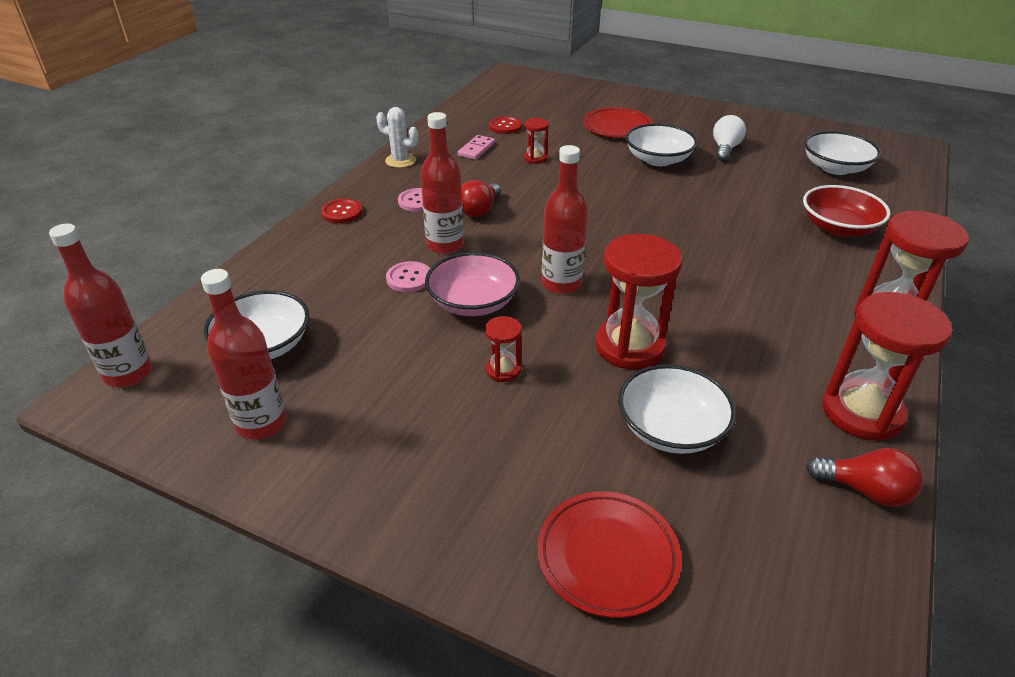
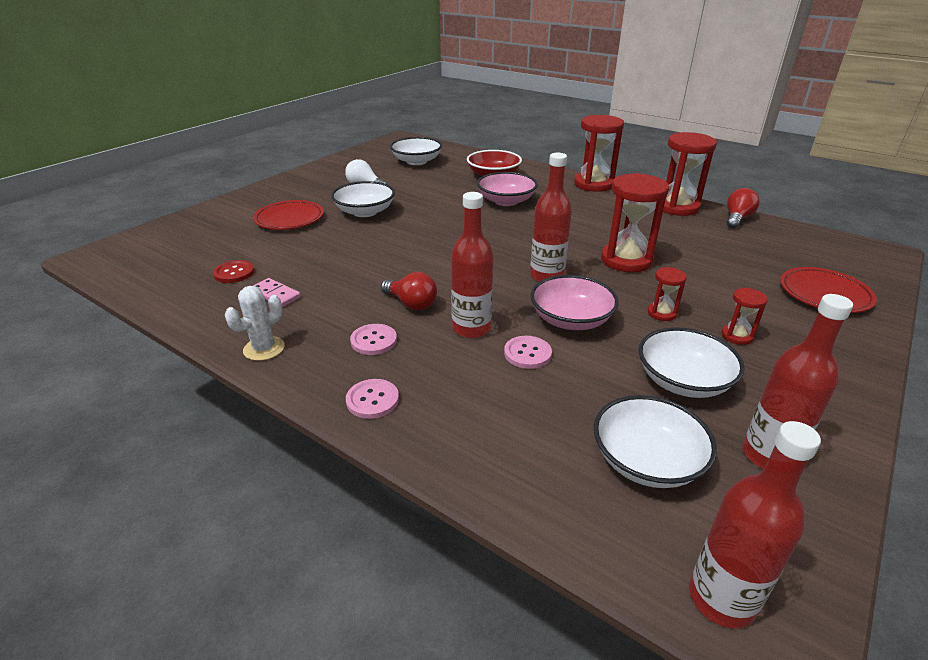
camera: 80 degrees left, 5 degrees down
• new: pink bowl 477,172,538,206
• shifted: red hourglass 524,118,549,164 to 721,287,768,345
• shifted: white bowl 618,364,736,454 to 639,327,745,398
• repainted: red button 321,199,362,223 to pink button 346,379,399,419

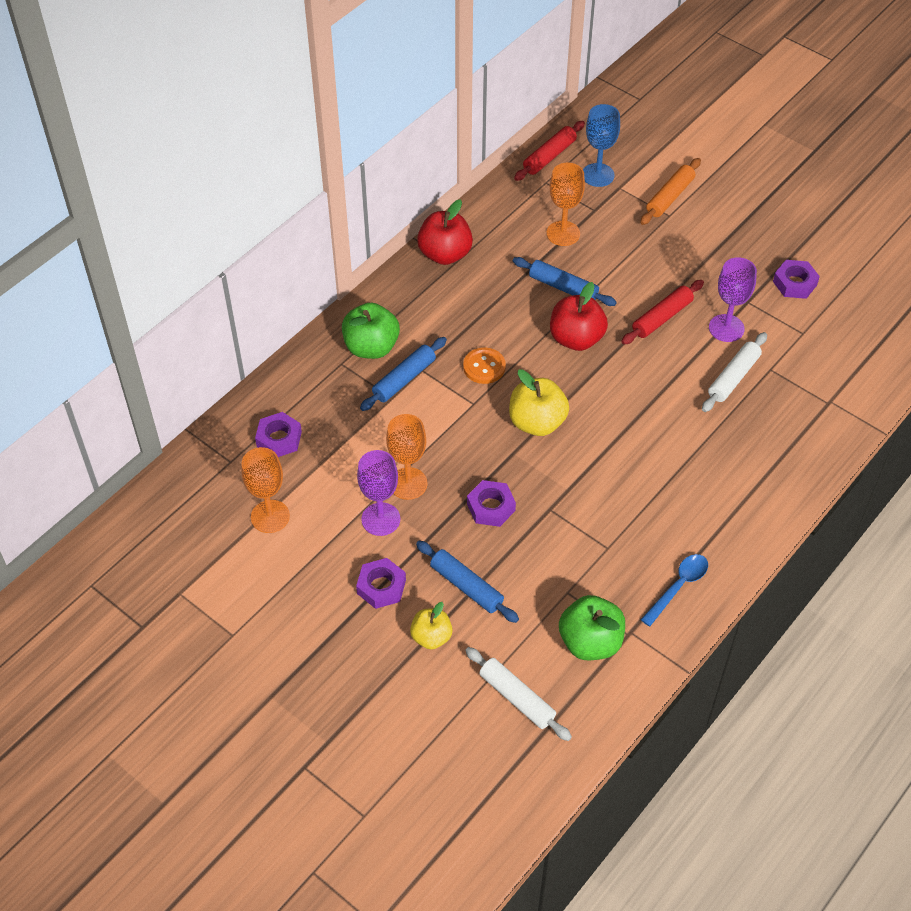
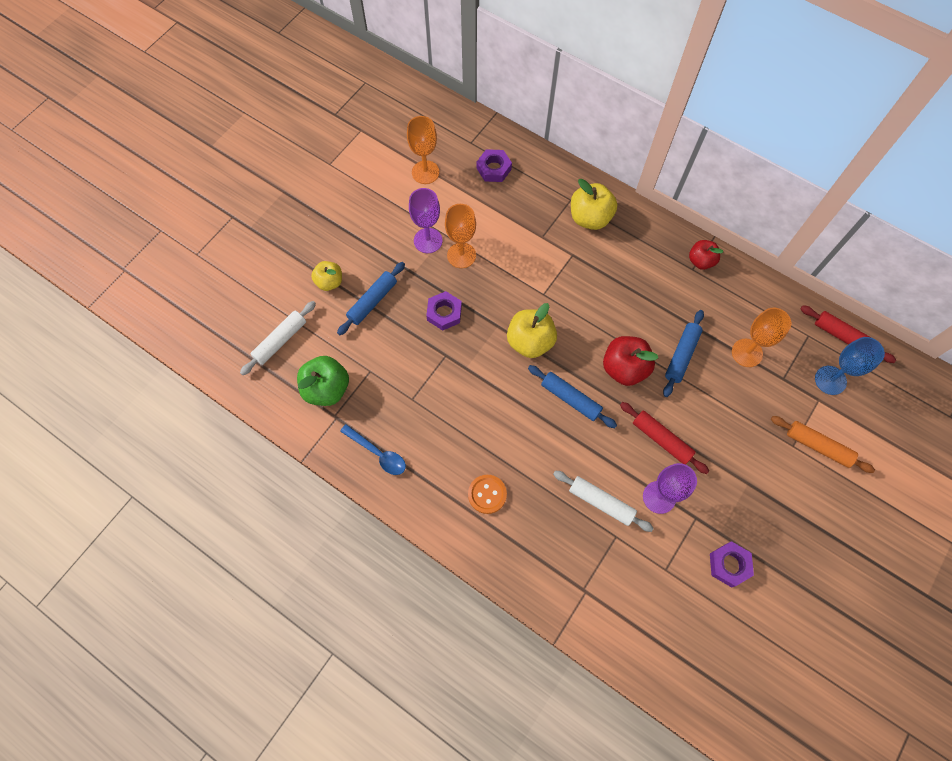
camera: 85 degrees right, 15 degrees up
• gone: purple nut 356,558,406,609
• shifted: blue rolling pin 360,337,447,411 to 528,365,617,428
• shifted: orange button 463,348,506,384 to 468,475,507,514
• repainted: green apple 342,303,400,359 to yellow apple 571,179,617,230
• scaled: red apple 417,199,473,265 = 689,240,723,270 x0.64

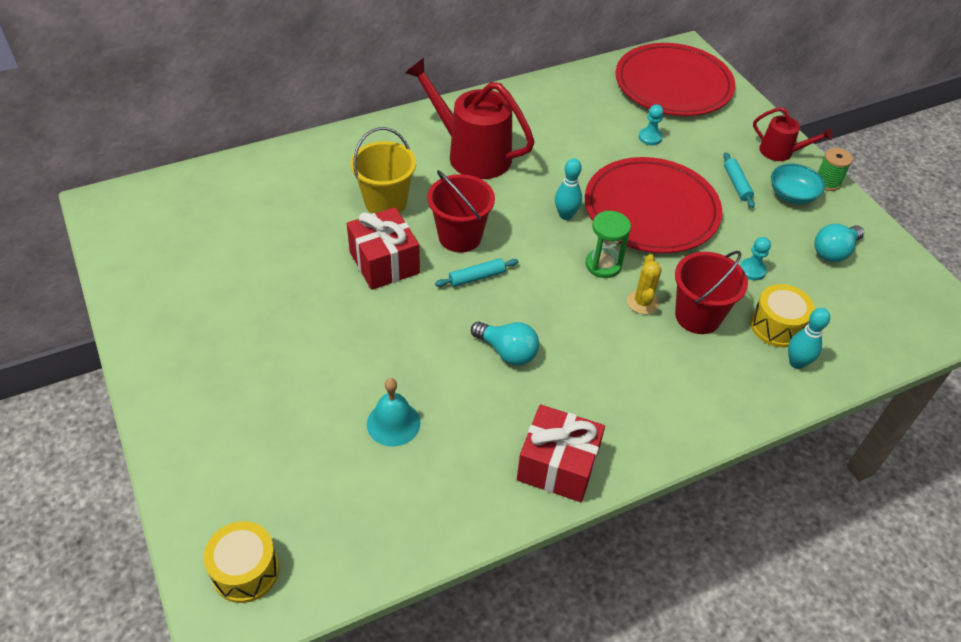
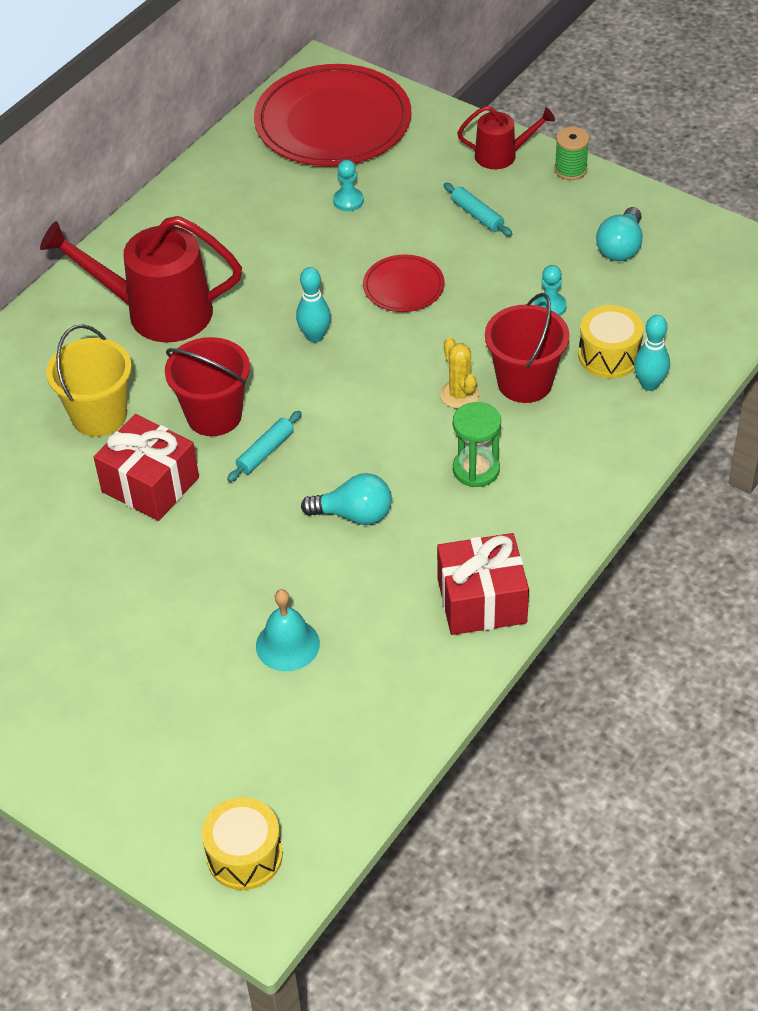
camera: 25 degrees left, 0 degrees up
• gone: turquoise bowl 771,164,825,204
• shifted: green hourglass 586,211,631,278 to 453,402,501,487
• scaled: red plate 585,157,722,253 = 363,254,445,312 x0.48

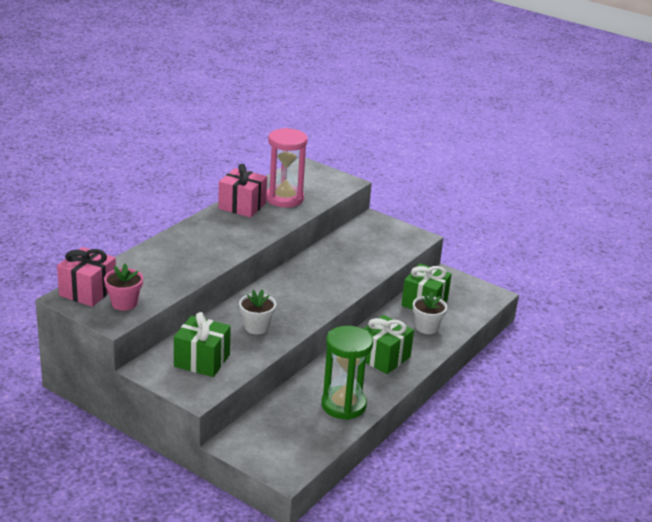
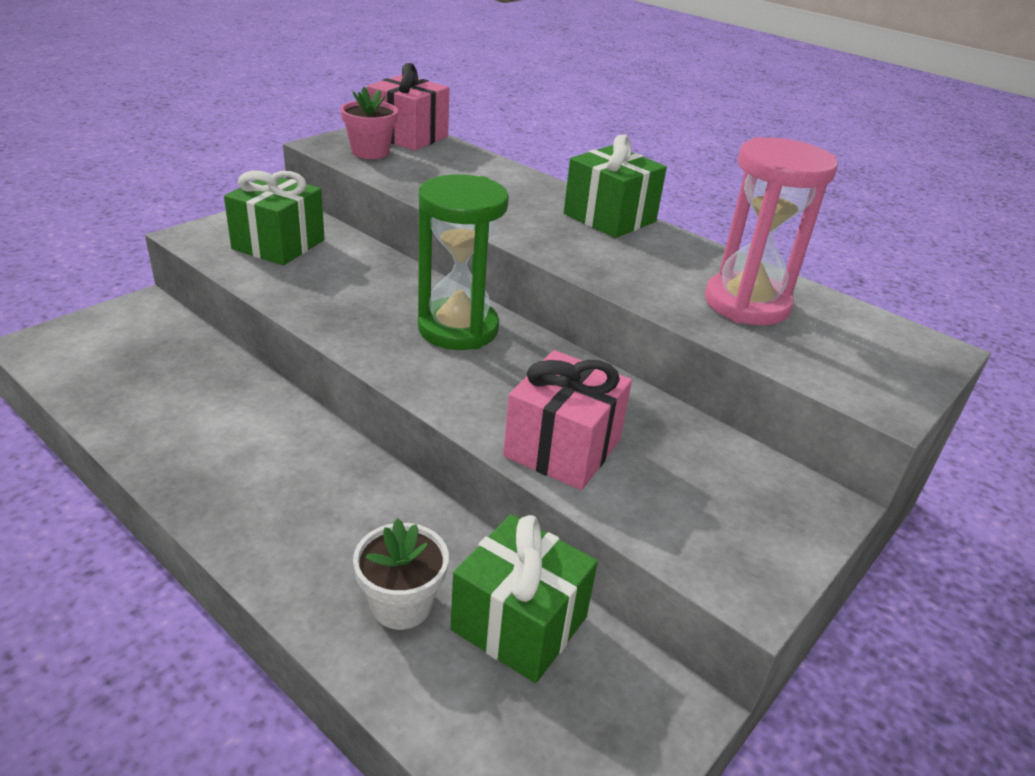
camera: 95 degrees right, 5 degrees up
• gone: white flower pot 239,289,276,334
• shifted: pink gift 218,164,267,218 to 503,350,632,490
• shifted: green hourglass 321,326,373,420 to 418,174,509,350
• shifted: green gift 363,315,414,374 to 564,135,667,238

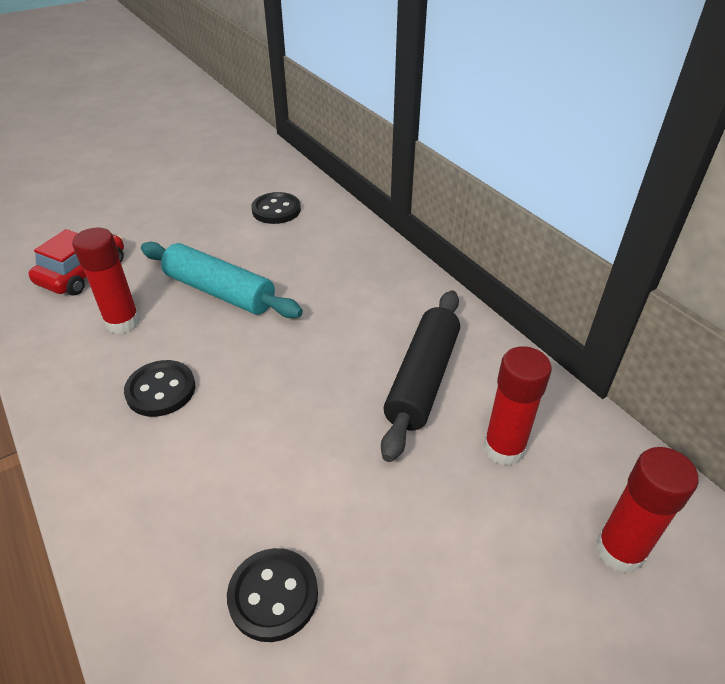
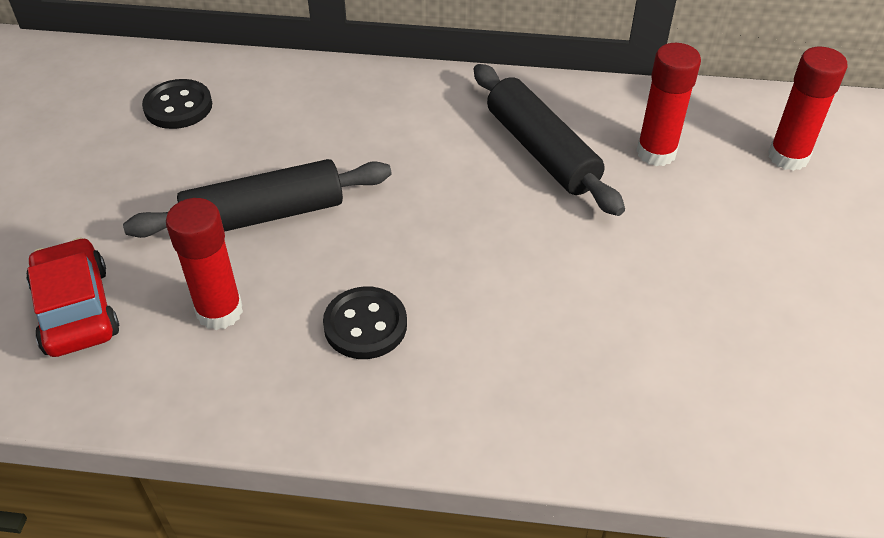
camera: 50 degrees left, 5 degrees up
• gone: black button 227,548,318,642
• repainted: turquoise rolling pin 141,242,303,318 to black rolling pin 123,159,391,238

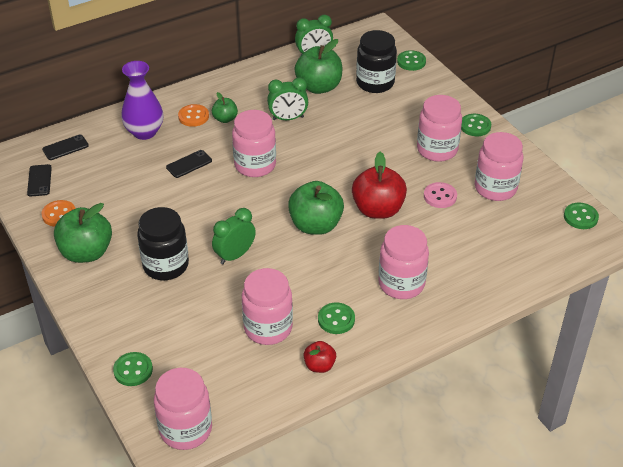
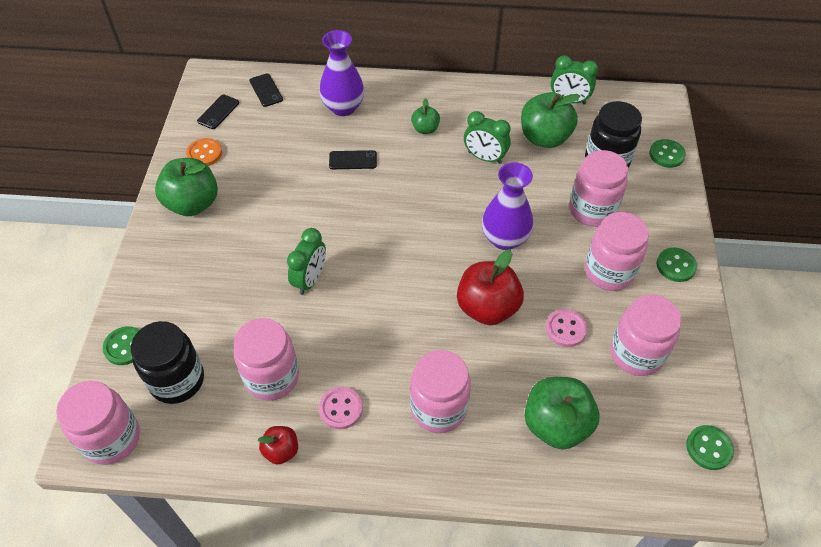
camera: 35 degrees right, 10 degrees up
• gone: orange button 178,104,209,127
• new: purple vase 482,162,533,250
• shifted: black jar 137,207,189,280 to 131,321,204,404
• shifted: pink jar 232,110,276,177 to 569,150,628,227
• shifted: green apple 288,181,344,235 to 524,377,599,449
• repainted: green button 318,302,355,334 to pink button 319,387,363,429
• rotated: black phone 42,134,89,160 = 250,73,283,107 60 degrees clockwise
• rotated: green clock 212,208,256,264 = 287,228,326,295 120 degrees clockwise

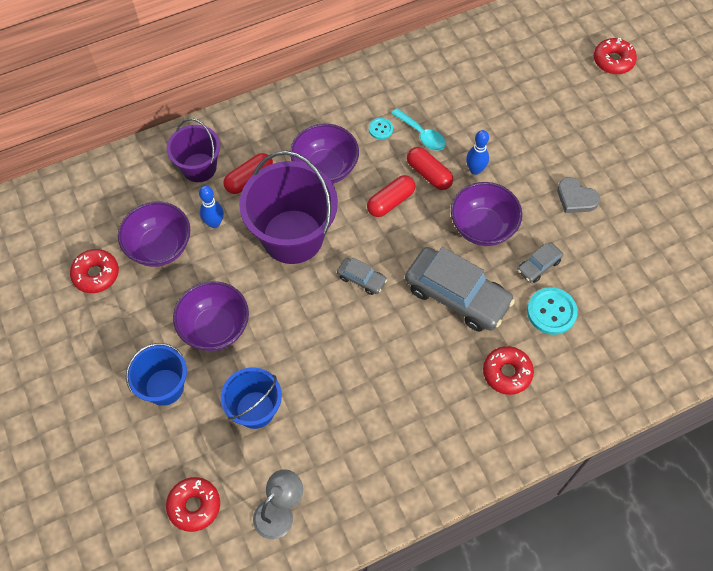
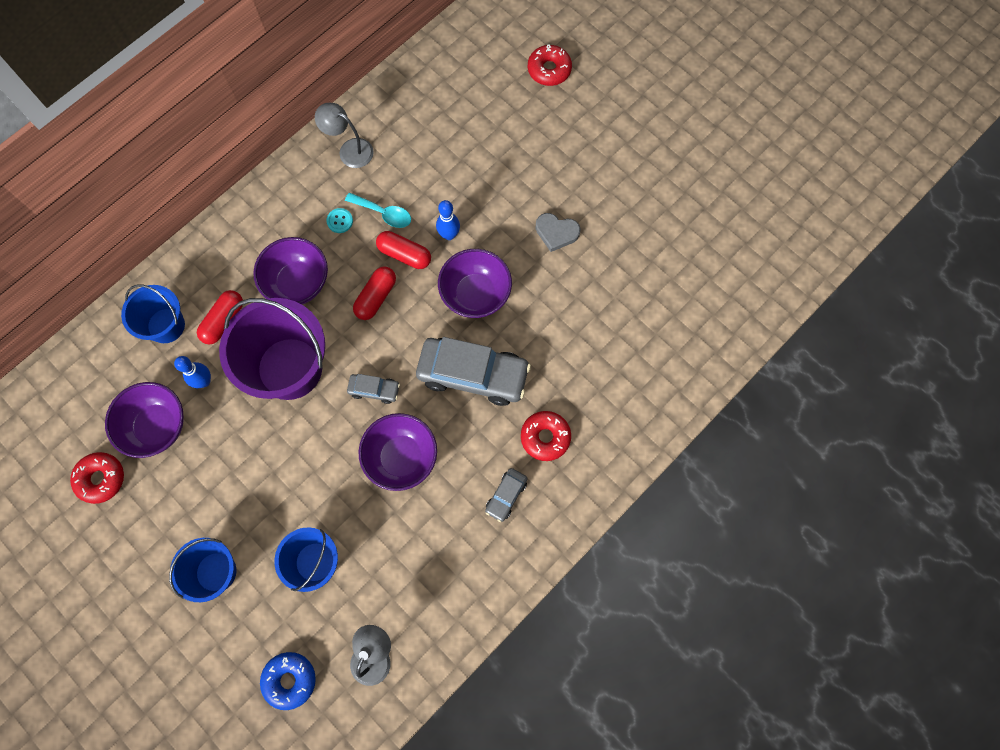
camera: 20 degrees left, 10 degrees up
• gone: turquoise button 527,287,578,335
• new: grey lamp 315,103,374,168
• shifted: purple bowl 173,281,249,351 to 358,413,437,491
• shifted: grey car 517,242,563,283 to 485,468,528,522
• repainted: red donut 166,477,220,532 to blue donut 260,652,316,710
• repainted: purple bucket 167,118,220,182 to blue bucket 121,284,185,343

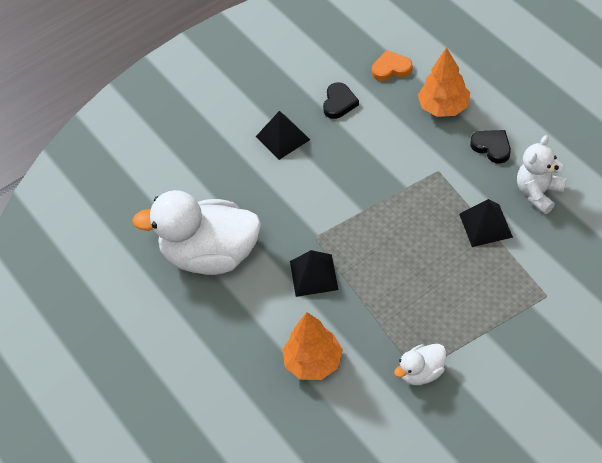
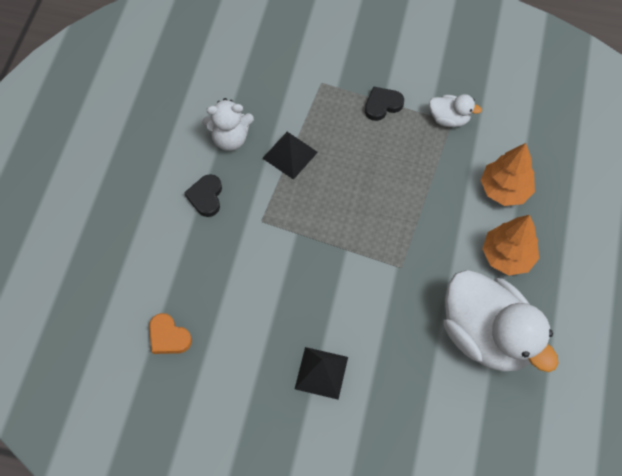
camera: 135 degrees left, 10 degrees up
• gone: black pyramid 290,250,338,297
• shifted: black heart 323,82,359,119 to 365,86,404,121
• shifted: orange tree 418,47,470,117 to 482,215,539,275

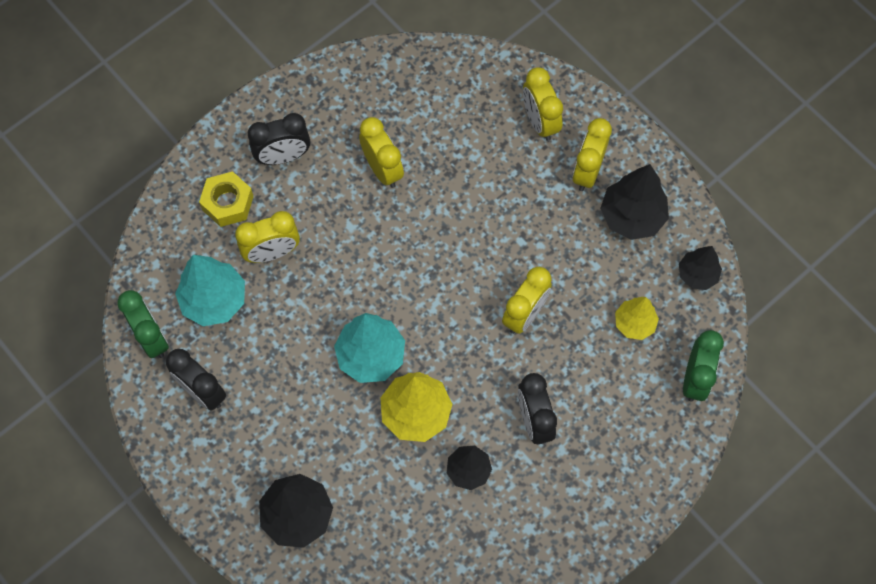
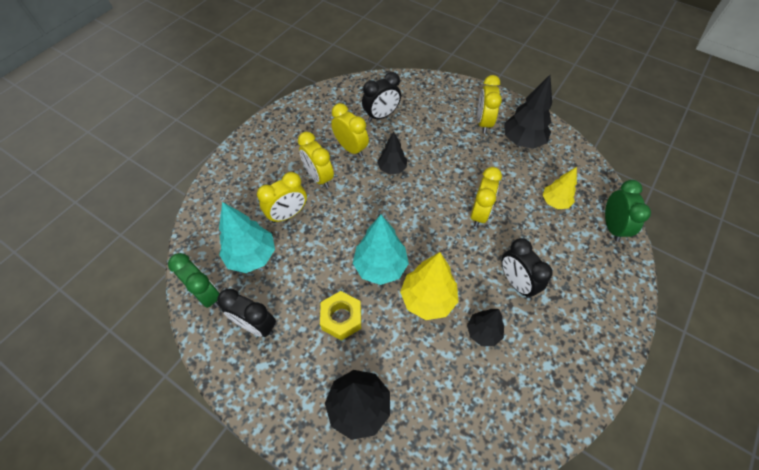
camera: 15 degrees left, 10 degrees down
• shifted: yellow nut 199,171,254,227 to 320,291,361,341
• shifted: black clock 248,113,310,165 to 362,72,401,122
• shifted: yellow clock 523,67,563,141 to 298,132,334,188
• shifted: black tree 679,246,722,290 to 377,132,407,175

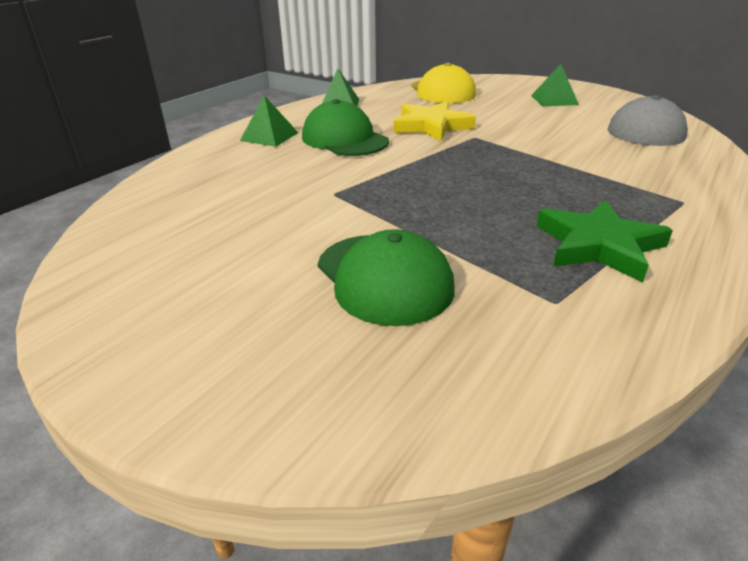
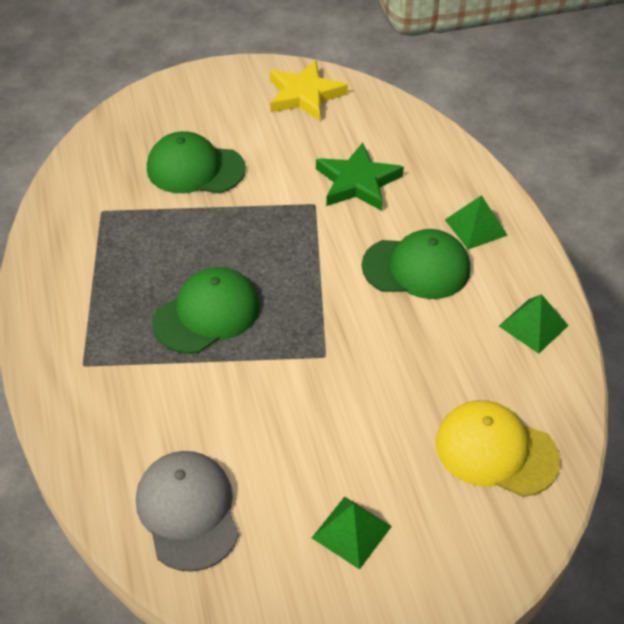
camera: 130 degrees right, 15 degrees up
• new: green cap 152,267,260,354
• shifted: yellow star 393,101,476,141 to 270,61,348,121
• shifted: green star 536,200,673,282 to 316,142,404,211

